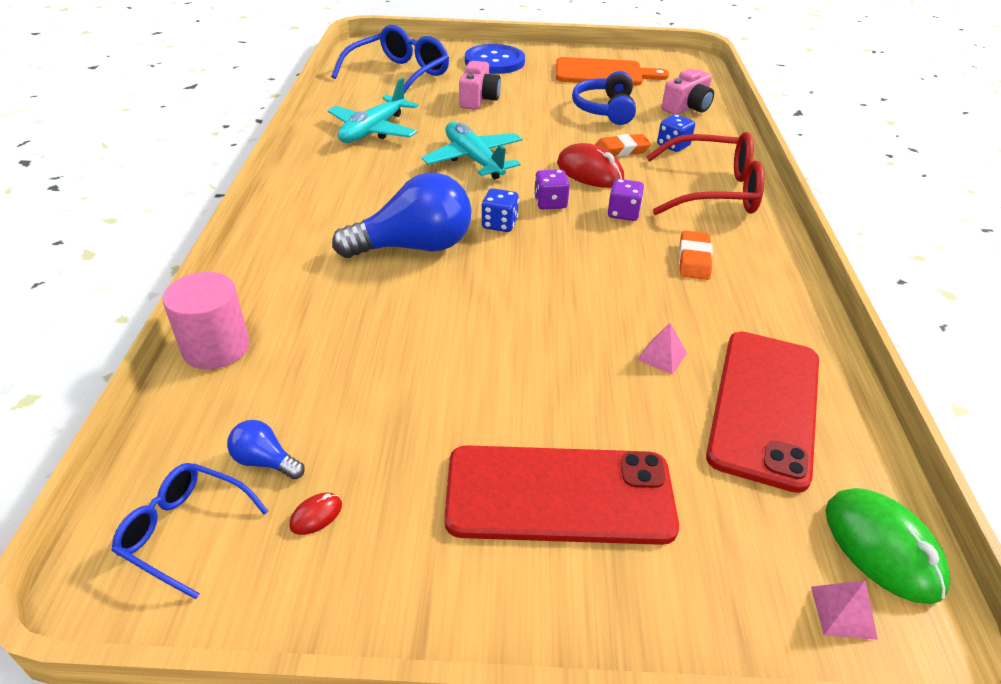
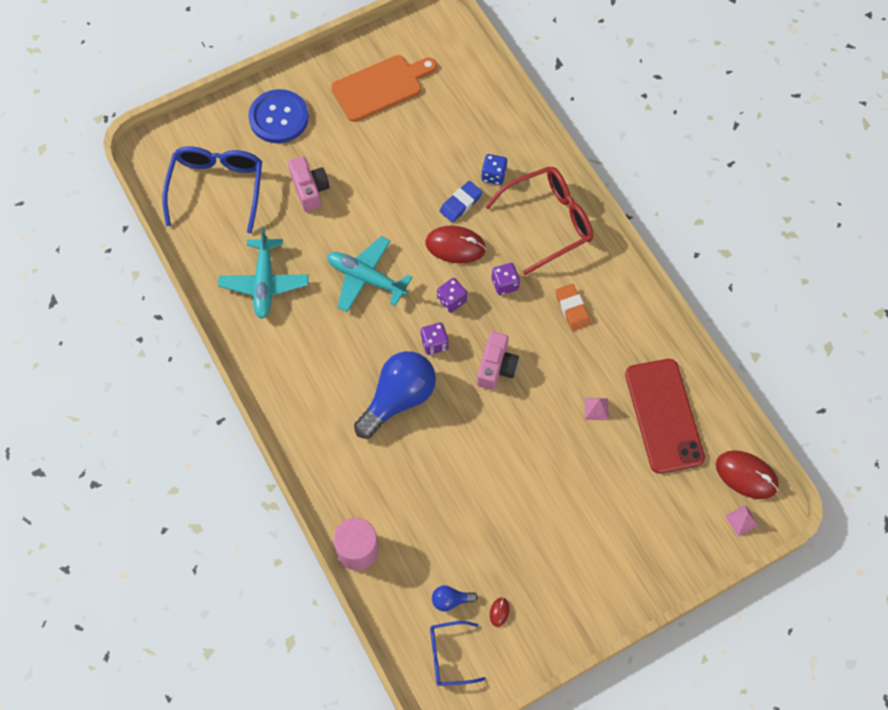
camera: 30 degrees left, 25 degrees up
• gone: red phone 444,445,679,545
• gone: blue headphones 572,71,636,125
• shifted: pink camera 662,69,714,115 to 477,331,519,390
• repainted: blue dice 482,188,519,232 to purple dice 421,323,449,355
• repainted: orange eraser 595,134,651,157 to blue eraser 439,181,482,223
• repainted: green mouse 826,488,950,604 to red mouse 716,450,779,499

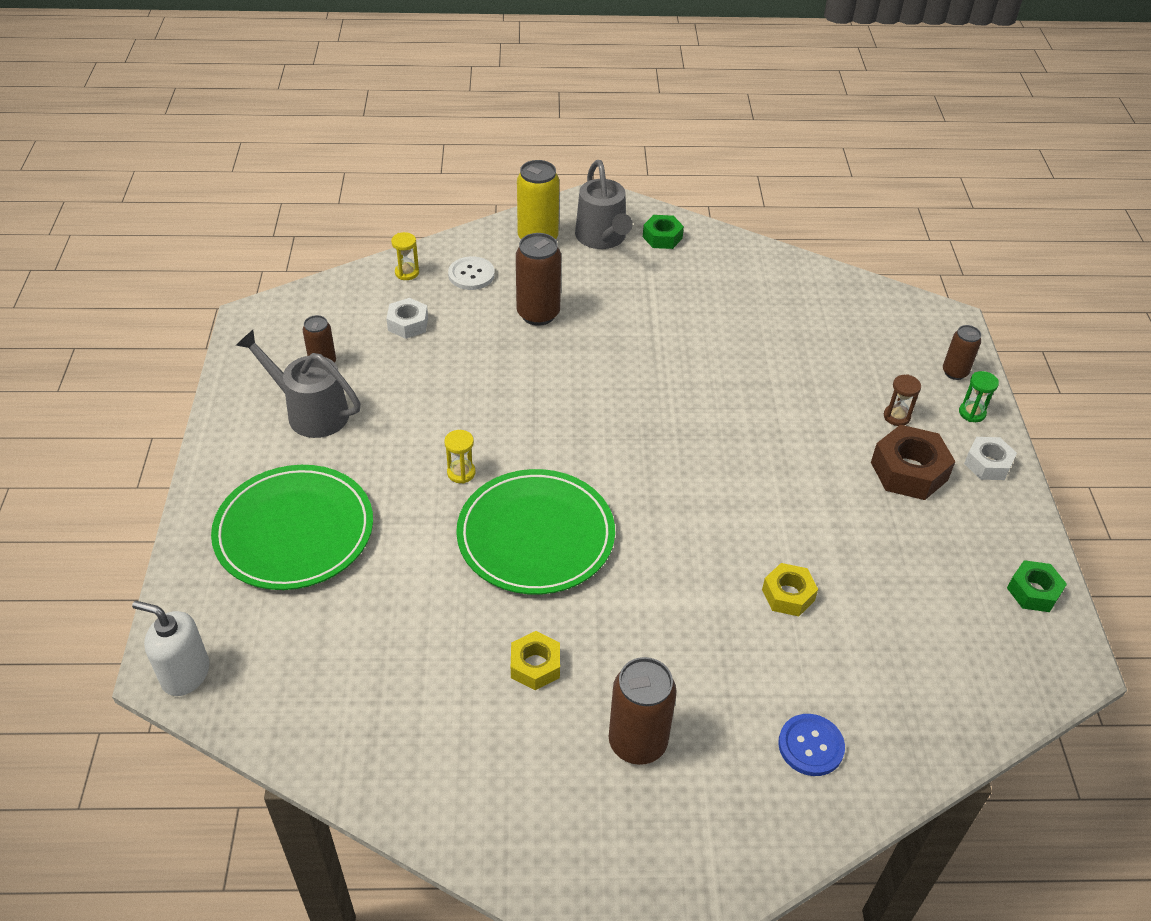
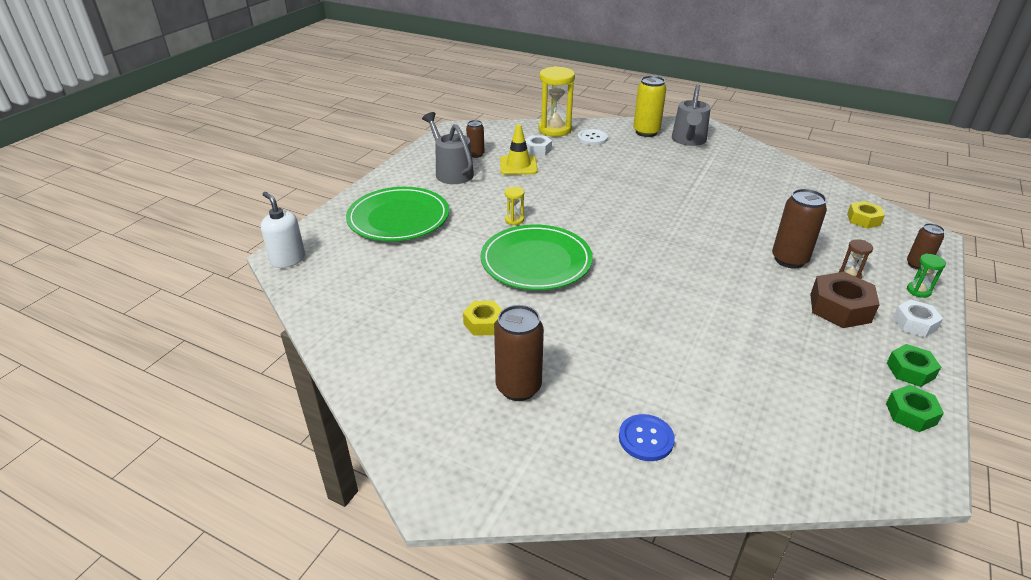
camera: 30 degrees right, 10 degrees down
• new: yellow traffic cone 500,124,538,175
• shifted: brown can 516,233,561,326 to 772,189,827,269
• shifted: green nut 643,215,684,249 to 887,344,941,387
• shifted: yellow nut 762,563,818,616 to 847,201,885,229
• scaled: yellow hourglass 391,232,419,280 = 538,66,575,137 x2.20

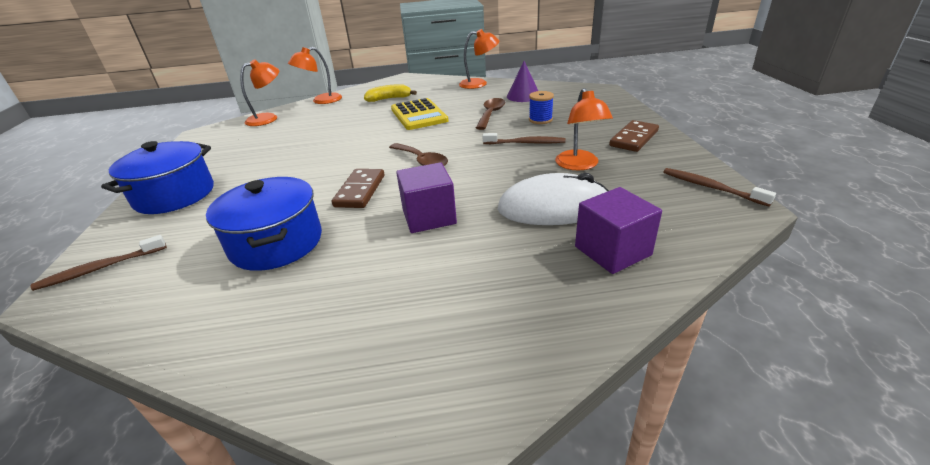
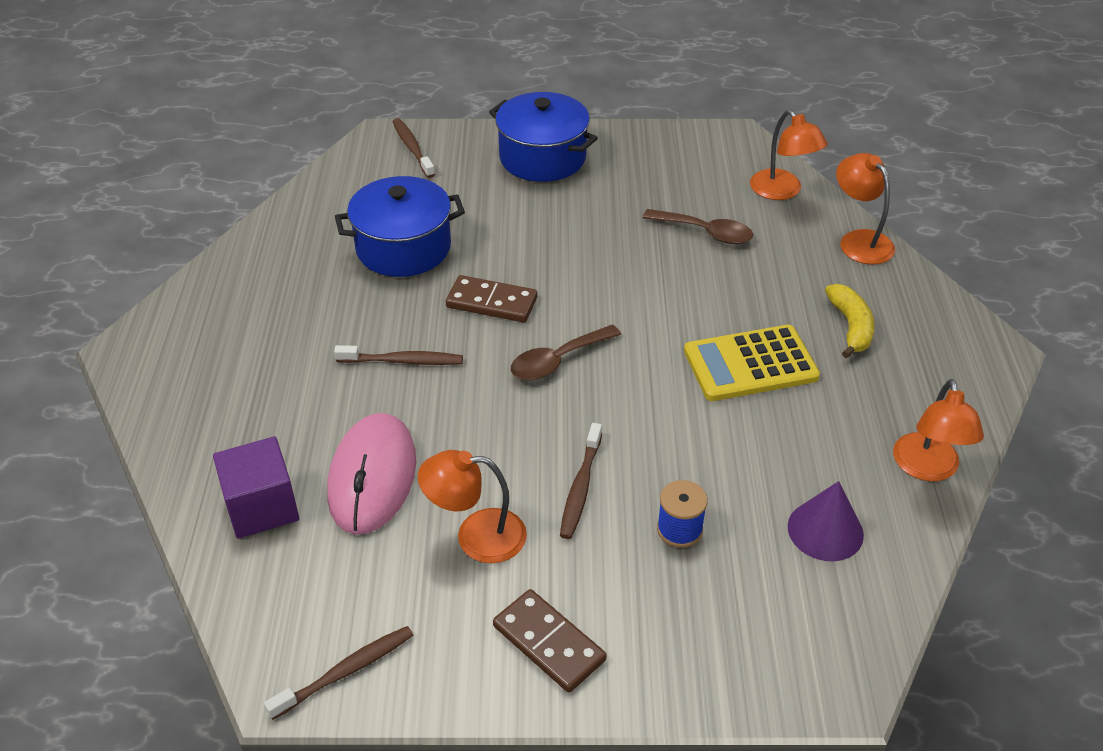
camera: 95 degrees right, 10 degrees up
• shifted: brown spoon 476,98,505,130 to 643,209,753,244
• swapped: purple cube 396,162,457,233 to brown toothbrush 334,345,463,365
• repainted: white mouse 497,173,609,225 to pink mouse 327,413,416,535

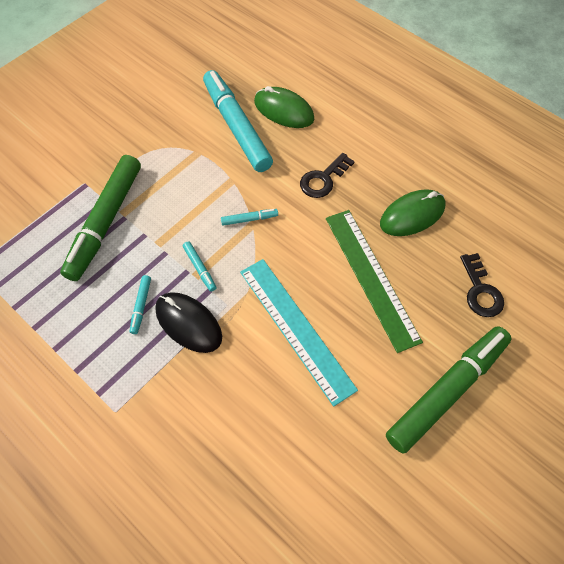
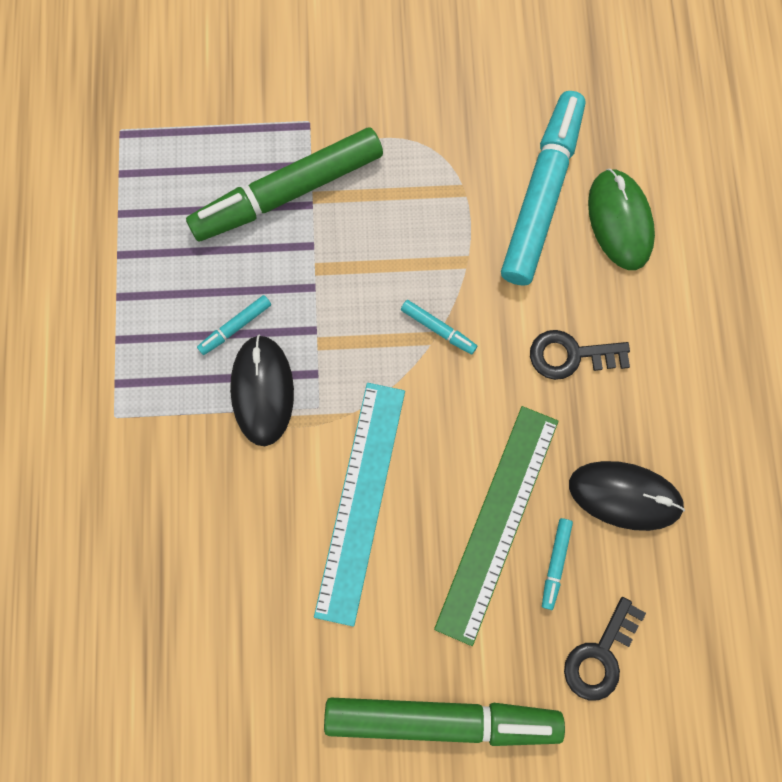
camera: 45 degrees right, 15 degrees up
• shifted: turquoise marker 183,241,216,292 to 542,518,573,610
• repainted: green mouse 380,189,445,236 to black mouse 569,461,685,531

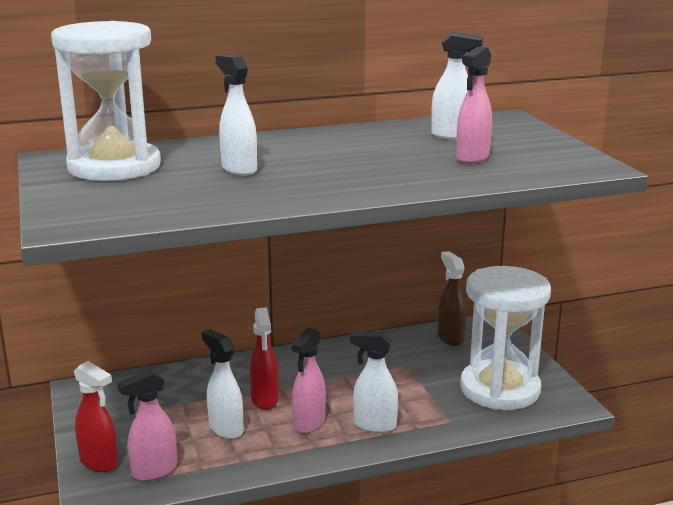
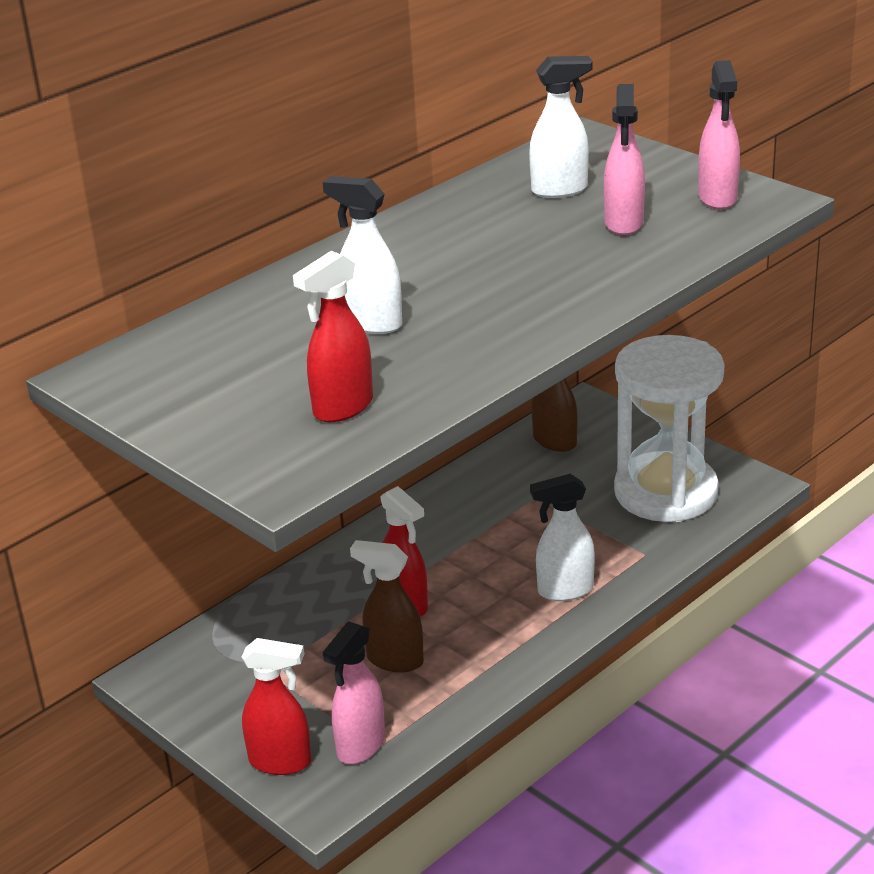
camera: 25 degrees left, 10 degrees up
• gone: white hourglass 51,21,161,181
• new: red spray bottle 293,251,373,422
• shifted: pink spray bottle 291,328,326,434 to 698,60,740,209
• repainted: white spray bottle 201,329,244,439 to brown spray bottle 350,540,424,673

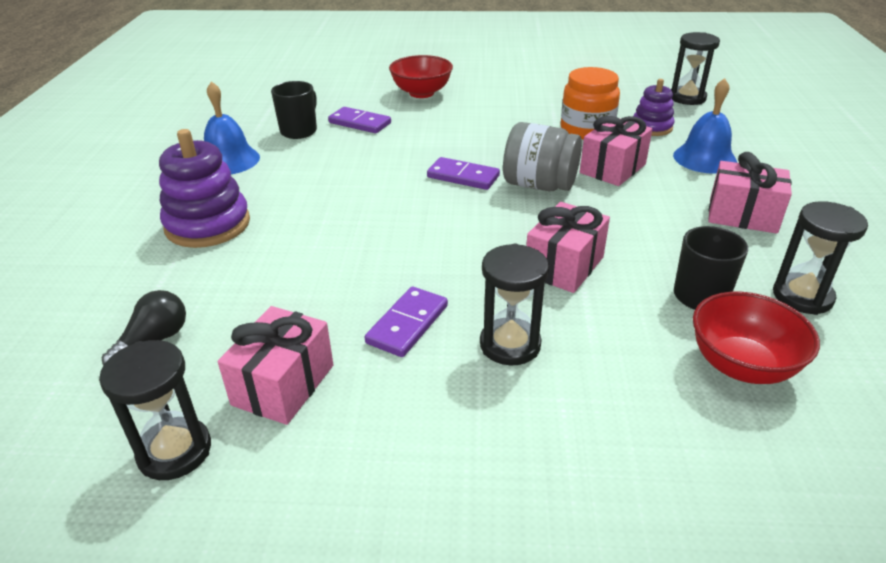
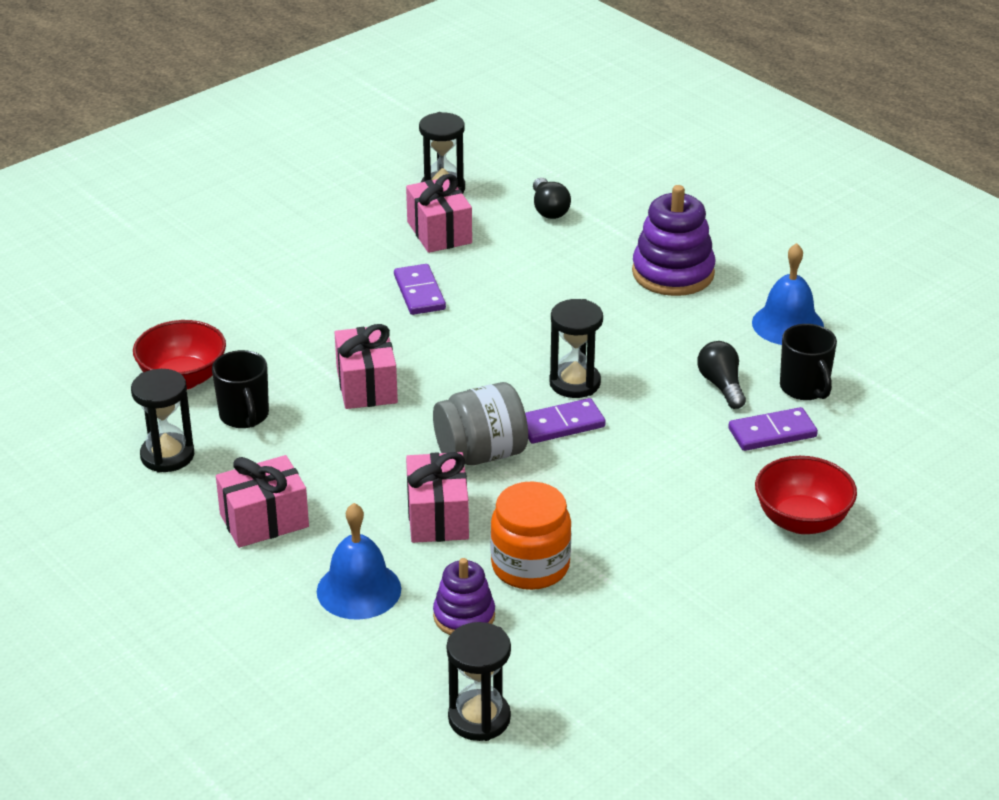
camera: 135 degrees right, 0 degrees up
• new: black light bulb 697,341,746,409
• shifted: black hourglass 480,244,549,365 to 549,299,603,398

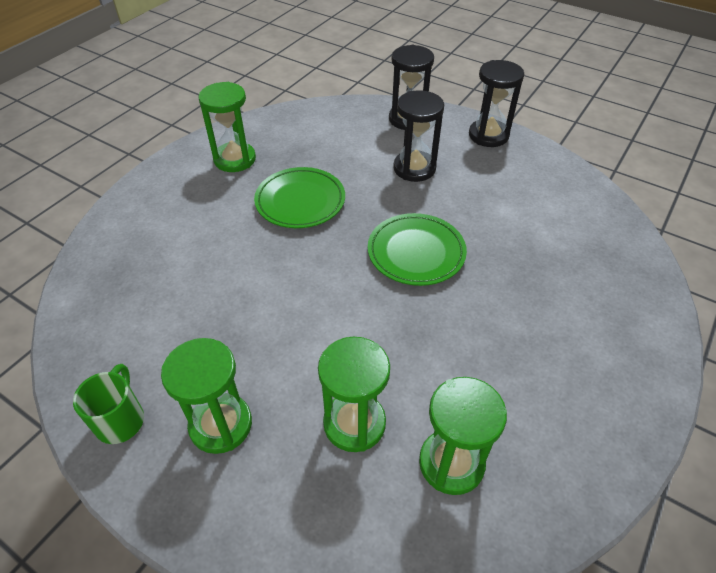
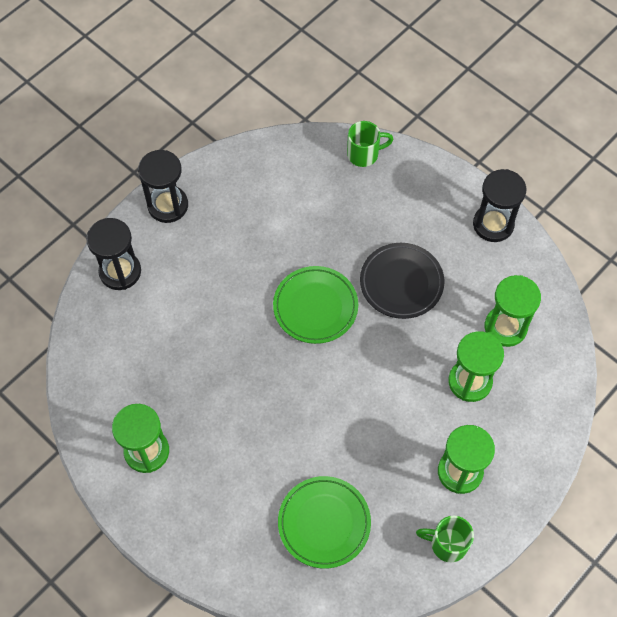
camera: 80 degrees left, 15 degrees up
• new: green mug 347,121,394,167
• new: black plate 360,243,444,319
• shifted: green plate 254,167,345,228 to 278,476,371,569
• shifted: black hourglass 393,90,444,182 to 473,169,526,242

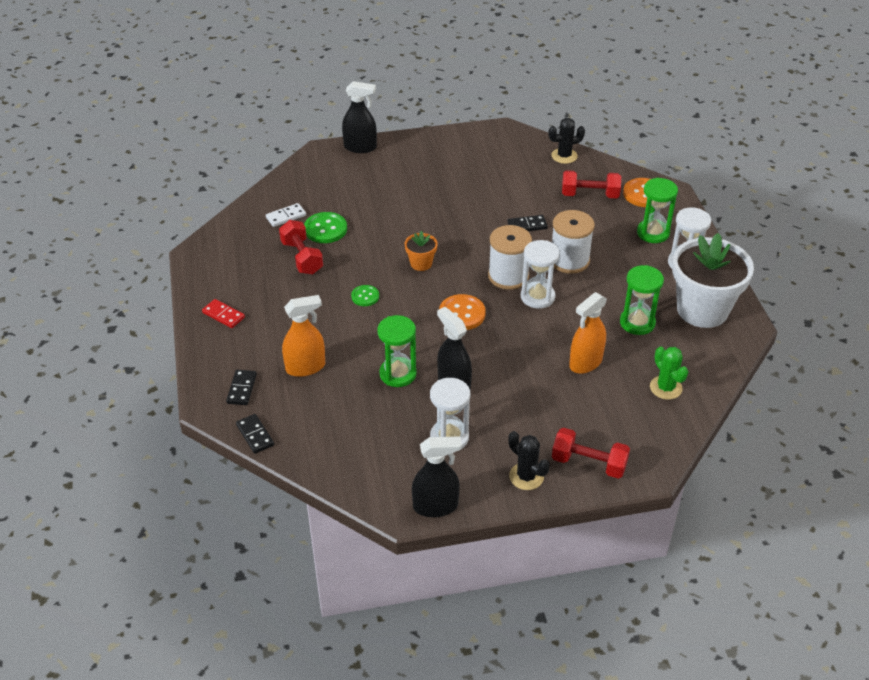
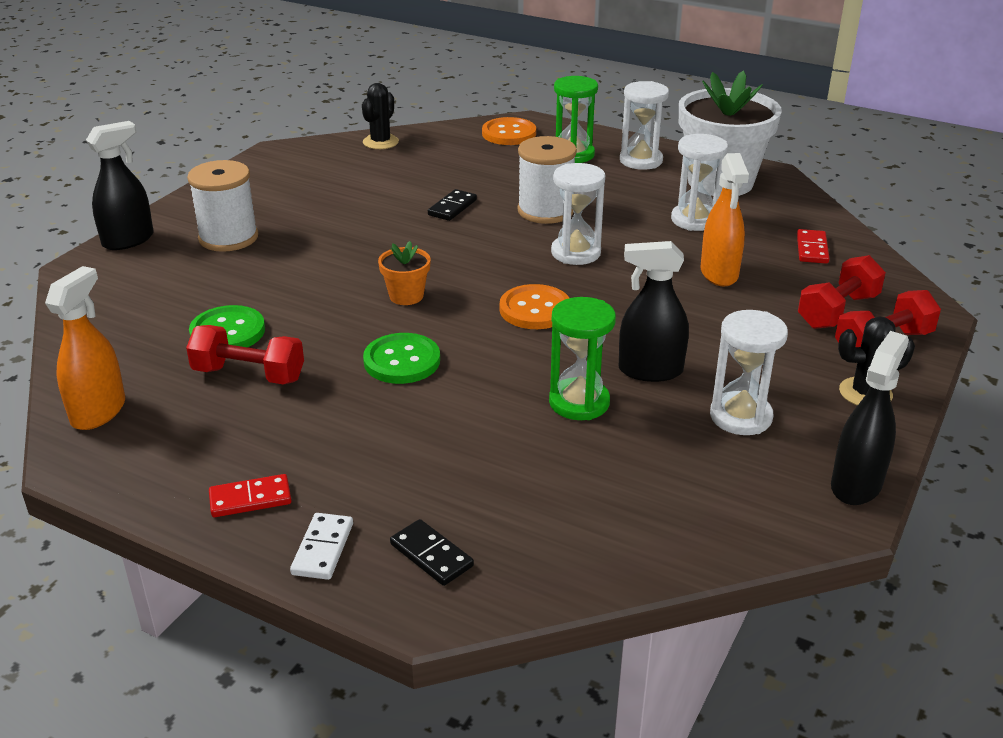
camera: 50 degrees left, 10 degrees down
• gone: black domino 236,414,274,454
• shifted: white domino 266,203,306,227 to 290,513,353,580
• shifted: orange spray bottle 282,295,325,377 to 45,266,125,430
• shifted: white spool 488,225,532,290 to 187,160,258,252
• shifted: red dumbbell 562,170,621,198 to 798,255,886,329
• swapped: green cactus 650,347,688,400 to red domino 797,229,830,264
• repainted: green hourglass 620,265,664,335 to white hourglass 671,134,728,231
• scaled: green button 351,285,379,306 = 363,333,440,384 x1.64

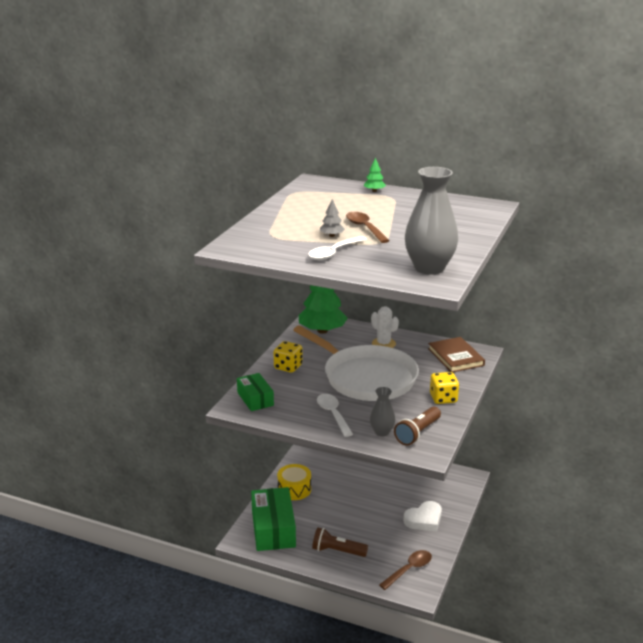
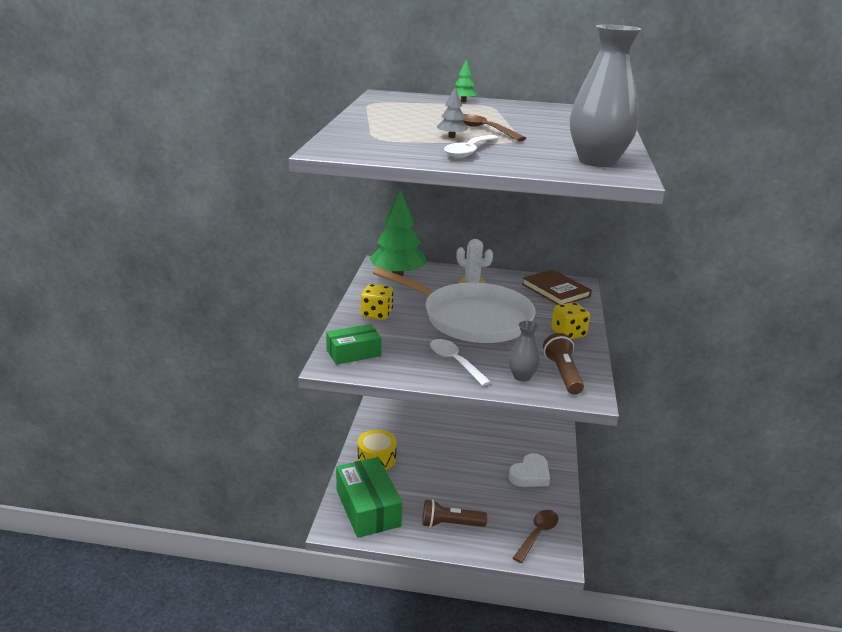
camera: 15 degrees left, 0 degrees up
• rotated: green box 237,373,274,411 = 326,324,382,365 75 degrees counterclockwise
• rotated: brown flashlight 394,406,441,446 = 543,333,584,395 150 degrees clockwise

